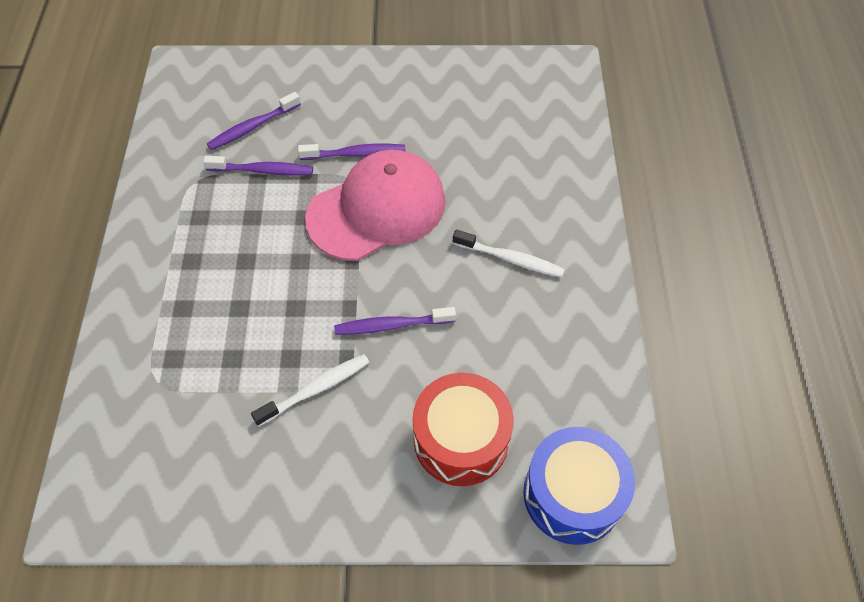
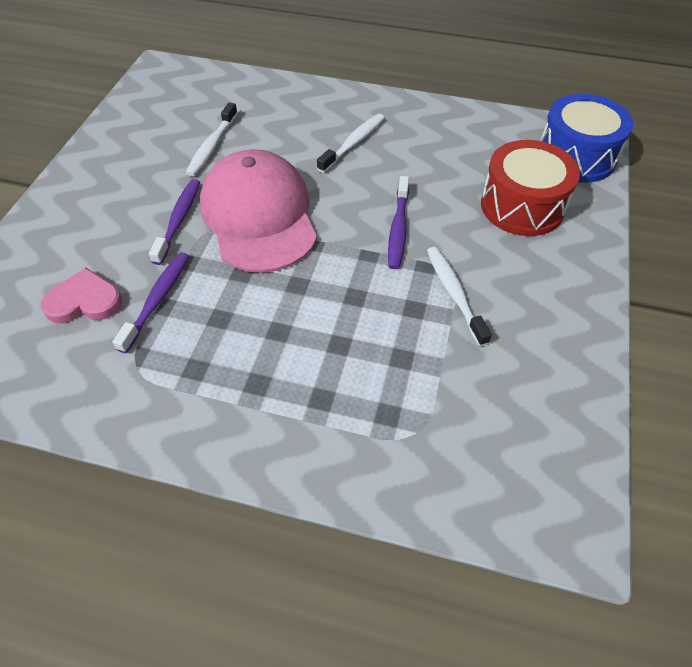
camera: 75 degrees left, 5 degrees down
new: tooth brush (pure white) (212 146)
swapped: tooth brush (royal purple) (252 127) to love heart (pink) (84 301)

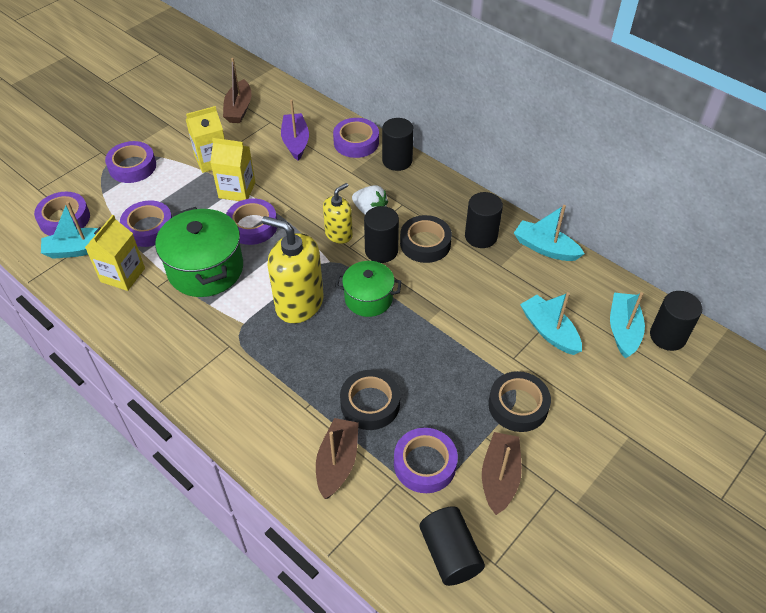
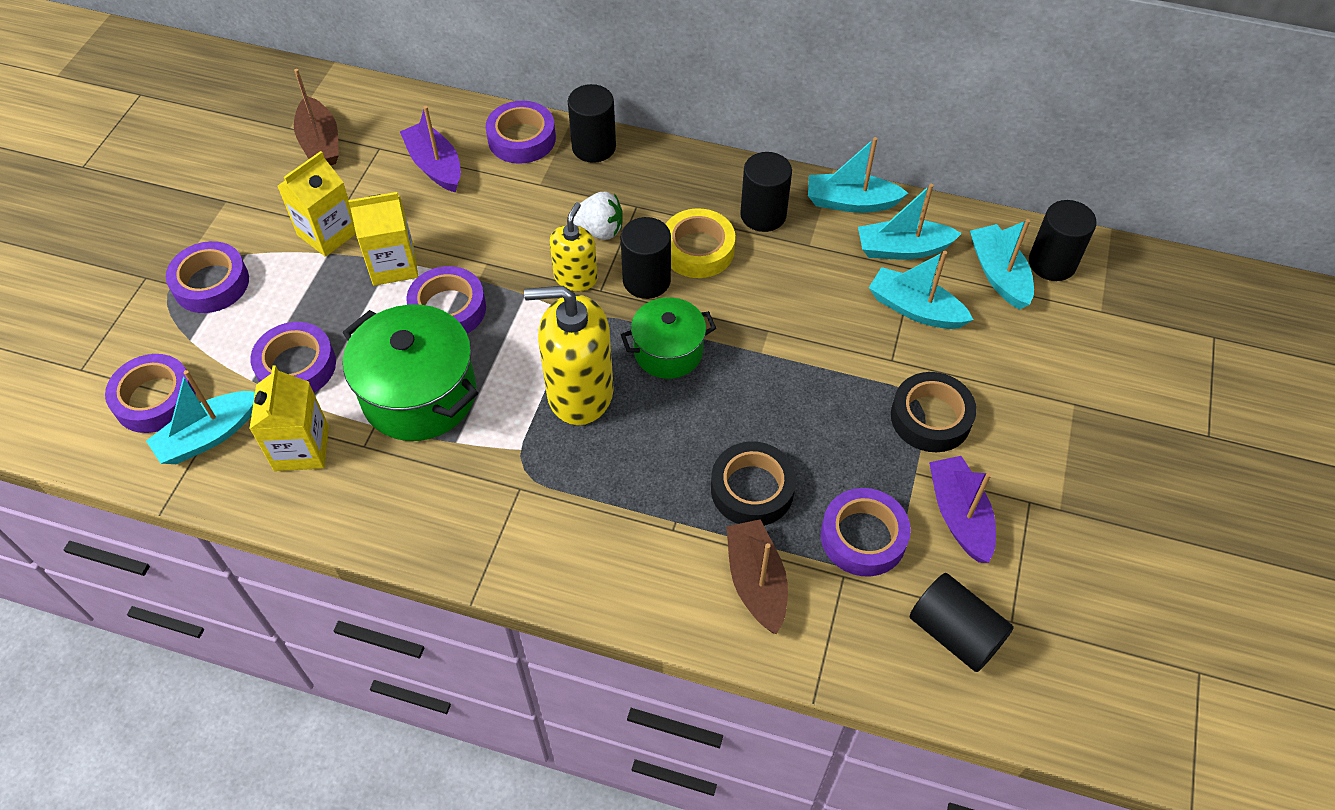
camera: 25 degrees left, 5 degrees up
new: sailboat (turquoise) (902 249)
repainted: roll of tape (jet-black) (425 243) to roll of tape (bright yellow) (698 250); sailboat (dark brown) (499 477) to sailboat (royal purple) (959 515)

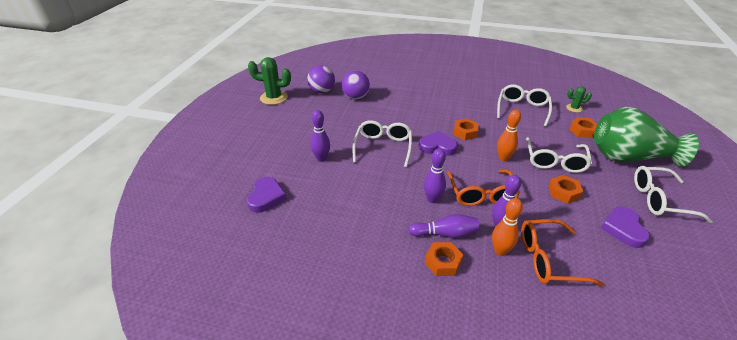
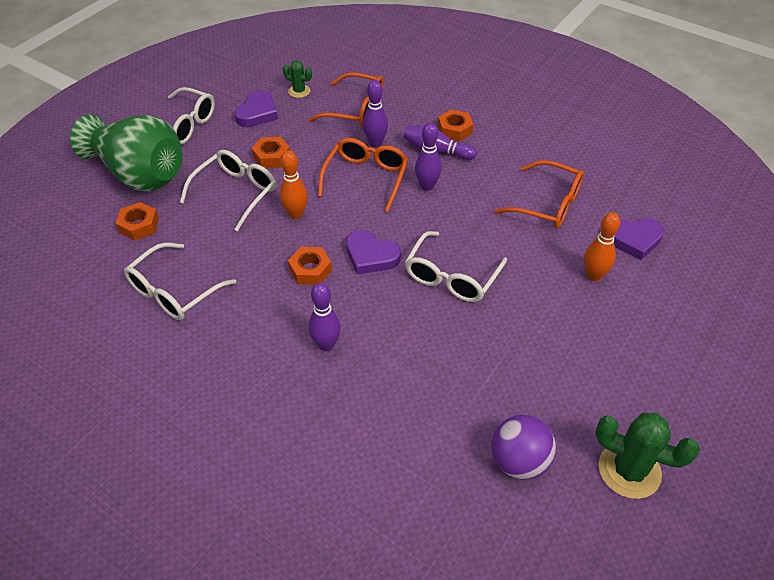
camera: 160 degrees left, 10 degrees up
gone: sphere (royal purple) (356 97)
new: glasses (bright orange) (548 204)
shifted: prickly plant (emerald) (574 108) to (299 91); tenpin (royal purple) (321 158) to (326 345); tenpin (bright orange) (500 251) to (593 276)
rotated: love heart (royal purple) (266 197) = (633 240) 120 degrees counterclockwise

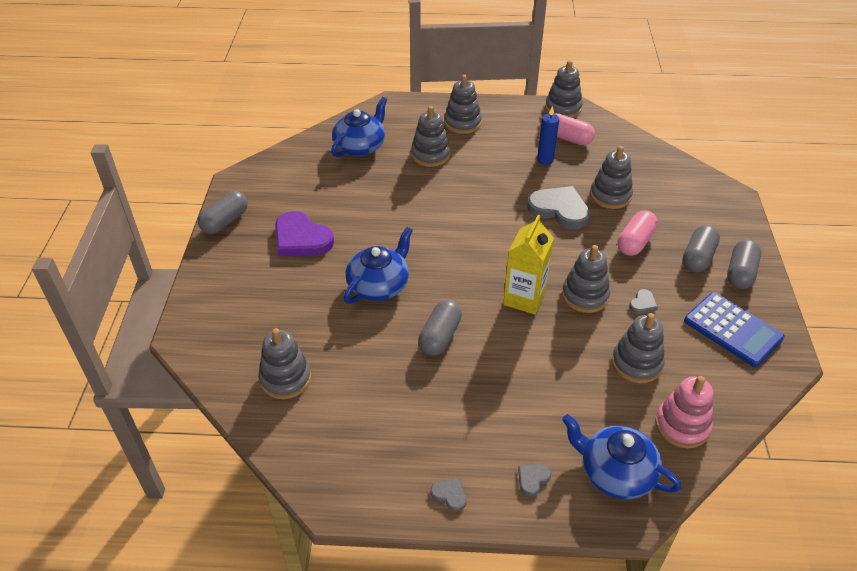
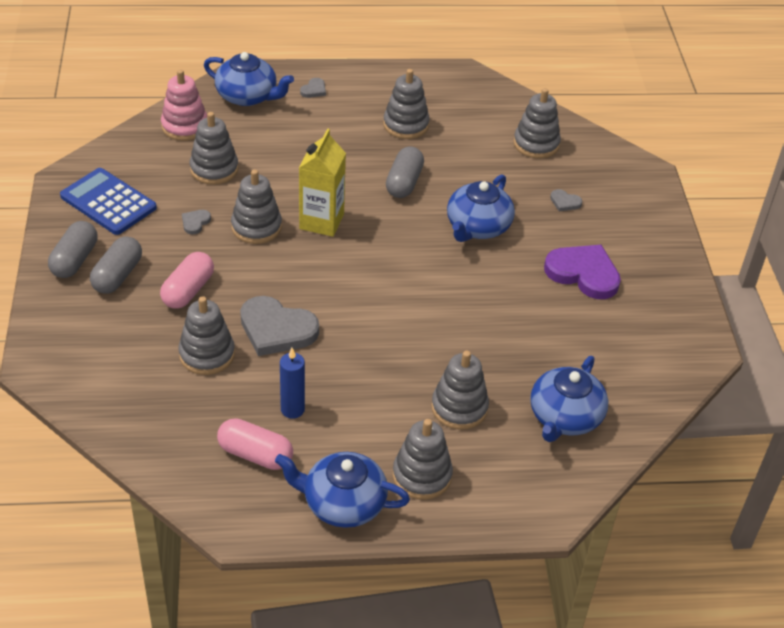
camera: 170 degrees right, 0 degrees up
gone: capsule (gray) (225 221)
new: teapot (royal blue) (343 503)
shifted: stacking rings (gray) (563 108) to (406 125); love heart (gray) (449 495) to (565 202)

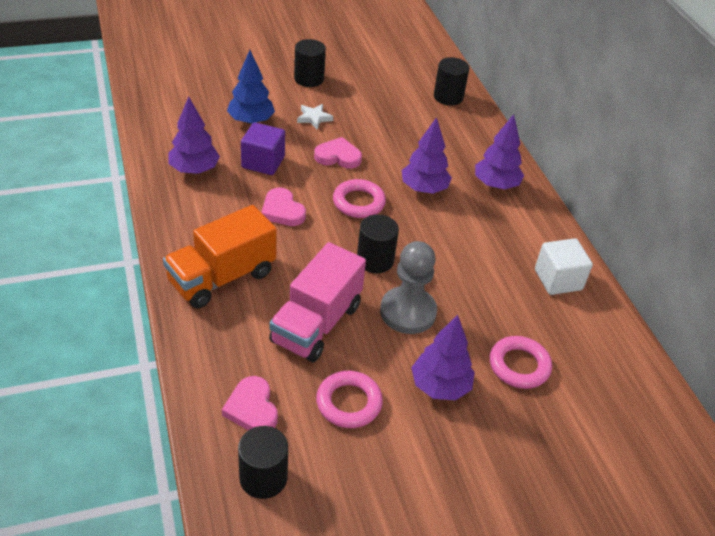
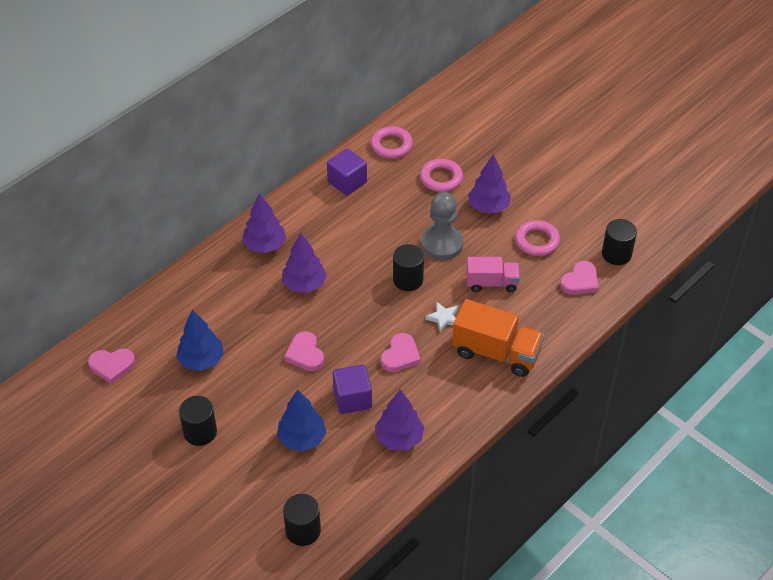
camera: 115 degrees left, 5 degrees up
new: love heart (pink) (112 366); toy tree (royal blue) (201 360)
shifted: cylinder shape (jet-black) (448 97) to (303 530); hoop (pink) (358 202) to (391 145); star shape (pure white) (314 118) to (443 318)
repainted: block (pure white) (558 280) to block (royal purple) (347 182)
scaled: toy truck (pink) (316 324) = (492 283) x0.64

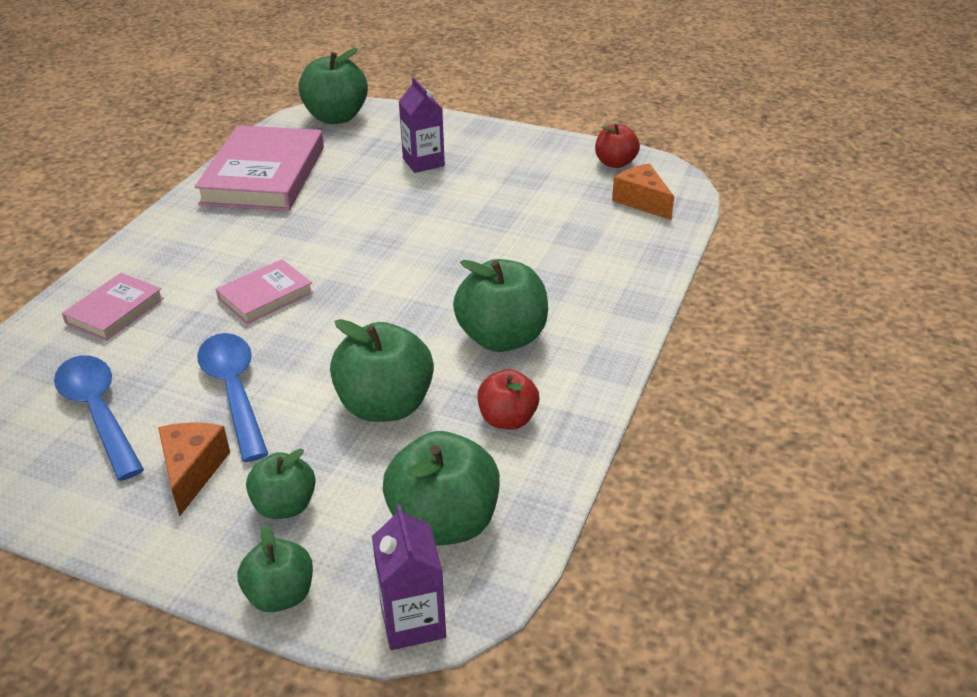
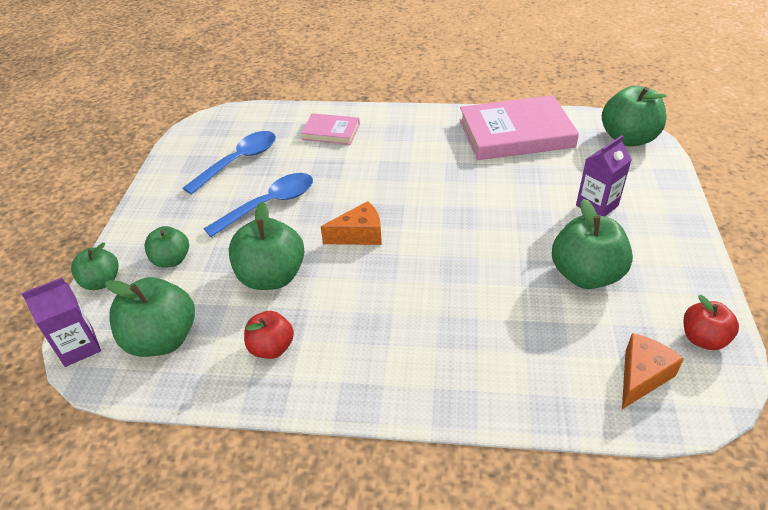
camera: 75 degrees right, 5 degrees up
gone: hardback (pink) (265 295)
shifted: cheese wedge (bright orange) (192 471) to (359 235); apple (emerald) (502 338) to (585 275)

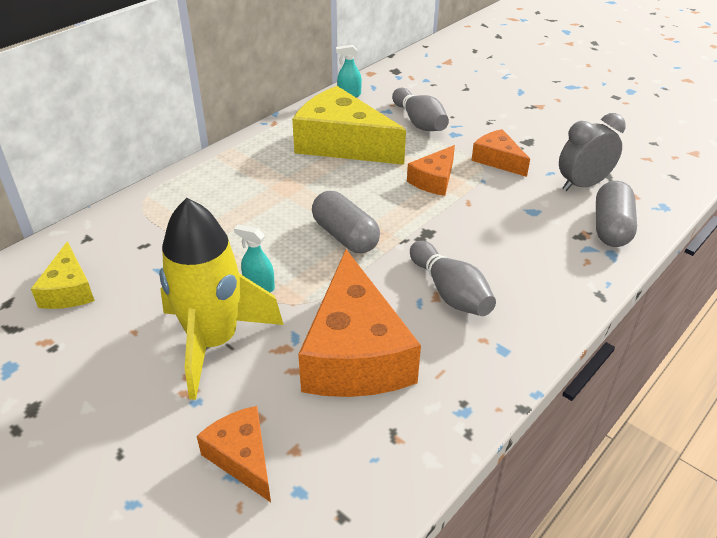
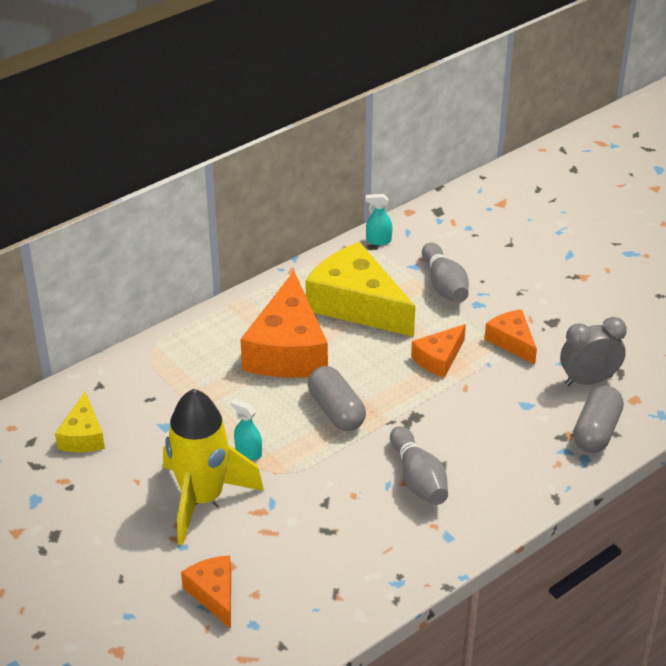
camera: 10 degrees right, 0 degrees up
shifted: cheese wedge (bright orange) (355 353) to (288 349)

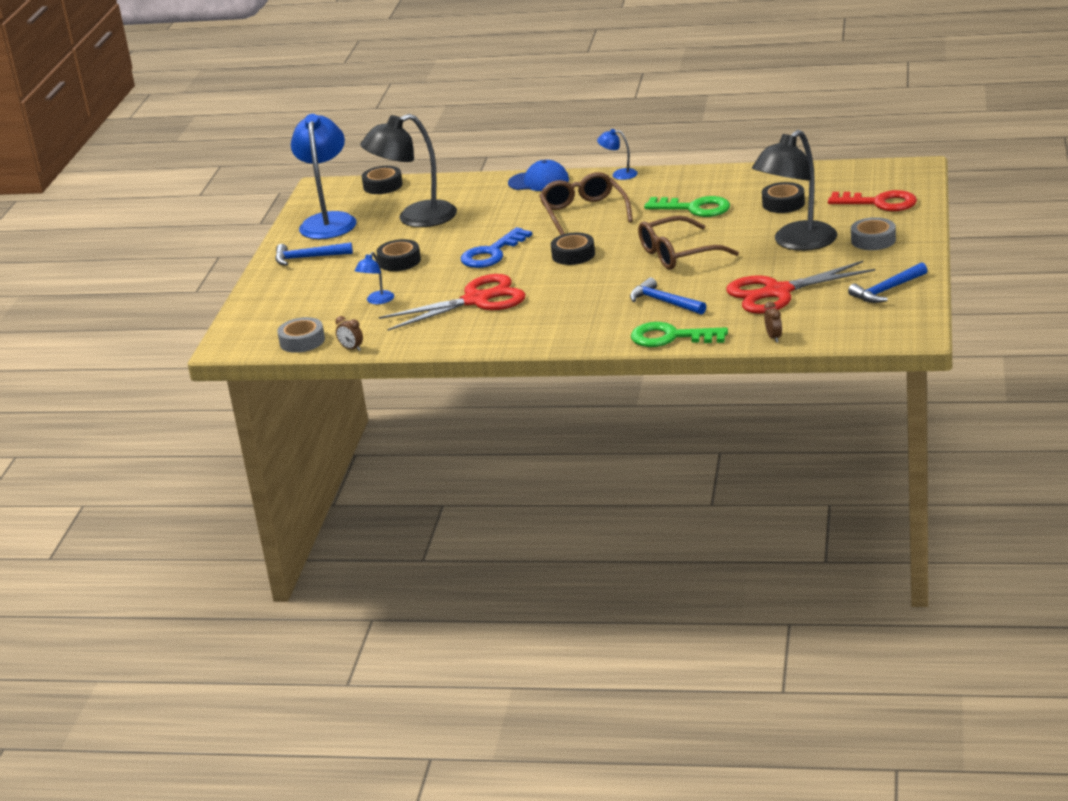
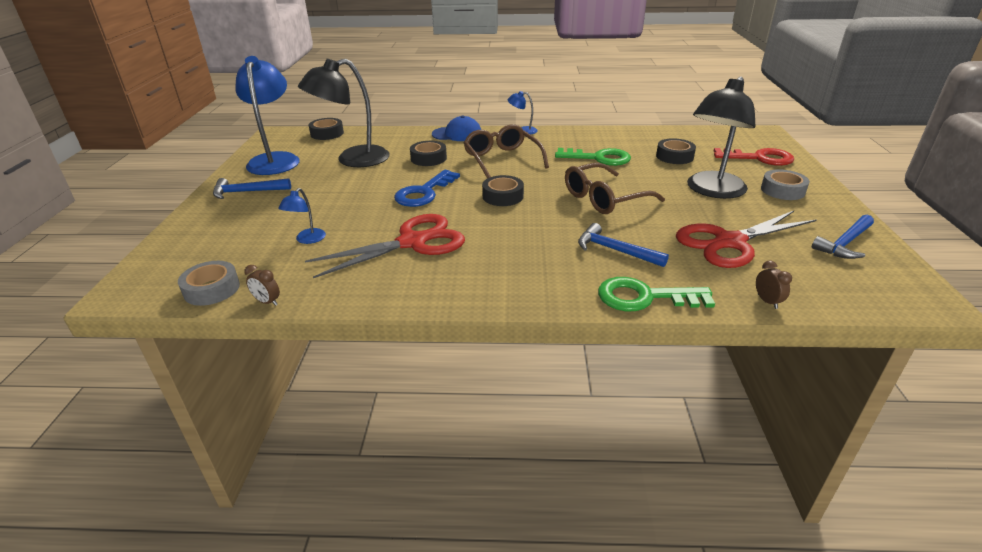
camera: 10 degrees left, 5 degrees up
shifted: roll of tape (jet-black) (399 261) to (428 158)

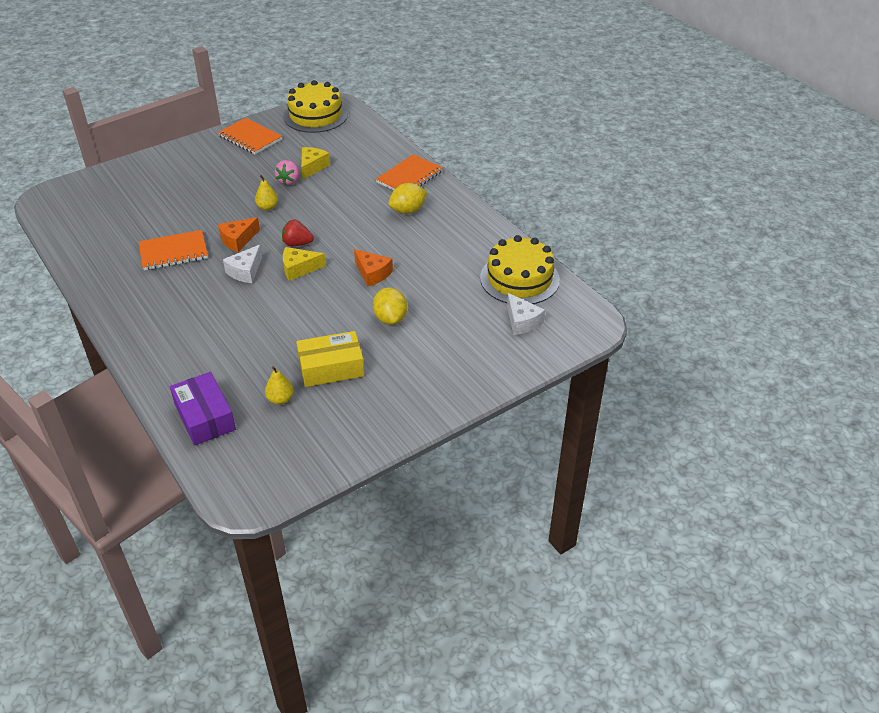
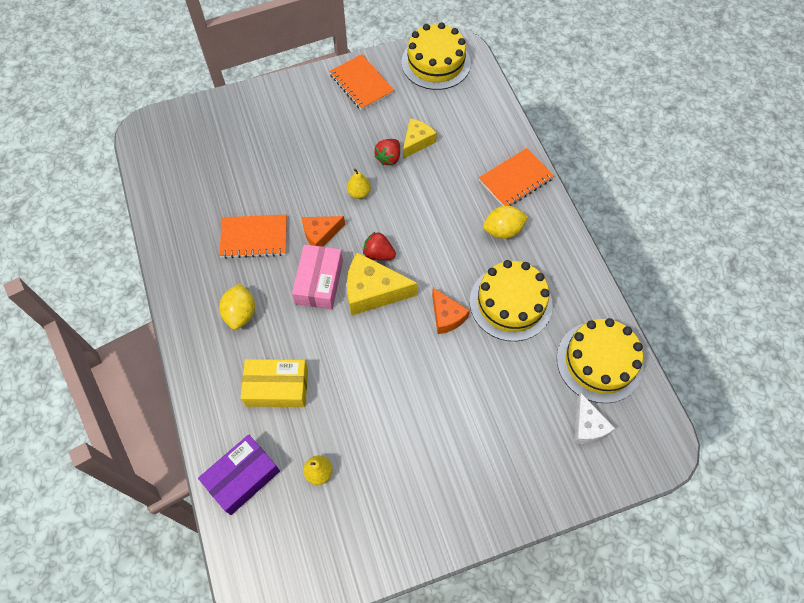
camera: 15 degrees right, 20 degrees up
new: layer cake (bright yellow) (510 303)
shifted: citrus fruit (bright yellow) (390 318) to (240 313); box (bright yellow) (331 367) to (277 387)
swapped: cheese wedge (pure white) (245 271) to box (pink) (319 282)
repainted: berry (pink) (289 181) to berry (red) (389 158)
rotated: box (royal purple) (204 417) = (242 477) 60 degrees clockwise
scaled: cheese wedge (bright yellow) (299 268) = (373 291) x1.60

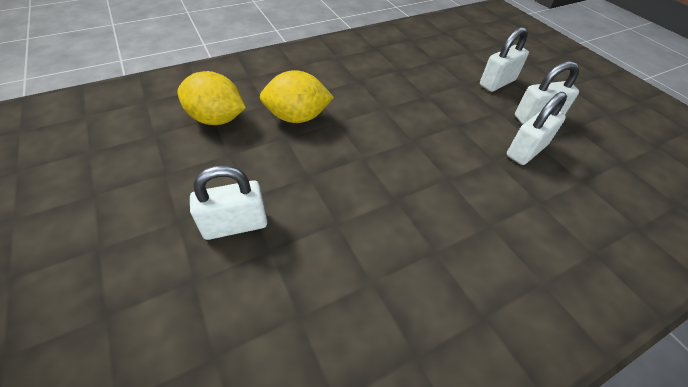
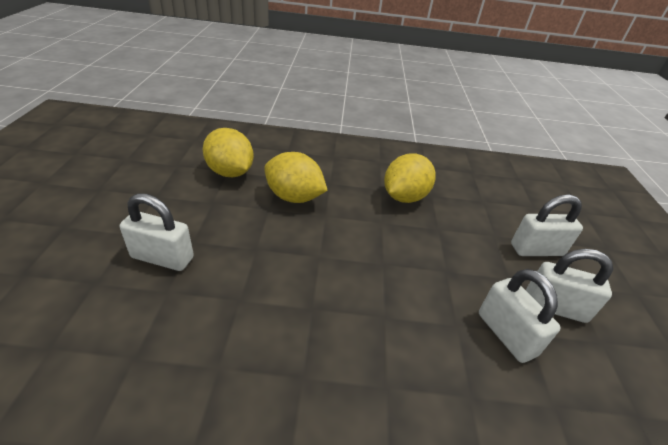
camera: 30 degrees right, 10 degrees down
new: citrus fruit (bright yellow) (404 197)
rotated: small lock (pure white) (526 150) = (506 334) 75 degrees clockwise

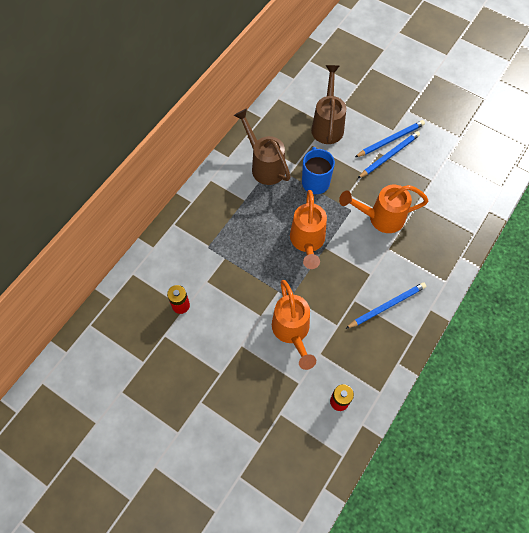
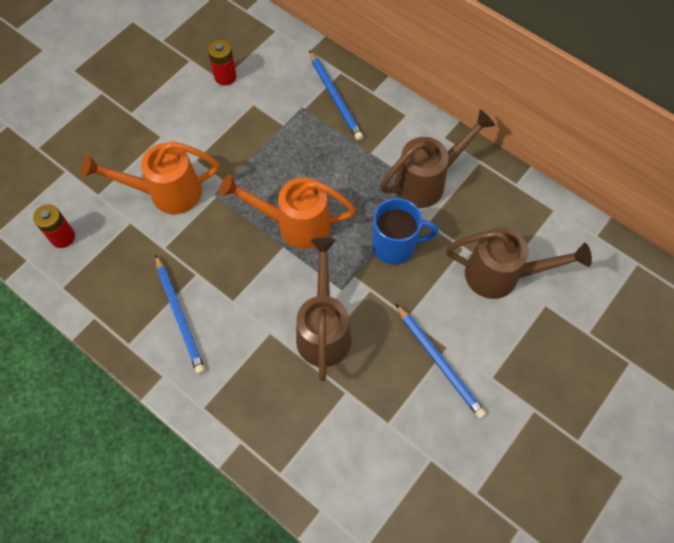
camera: 95 degrees right, 0 degrees up
shifted: wooden pencil (royal blue) (390 140) to (335 97)
repainted: sprinkling can (bright orange) (380 218) to sprinkling can (dark brown) (323 329)

